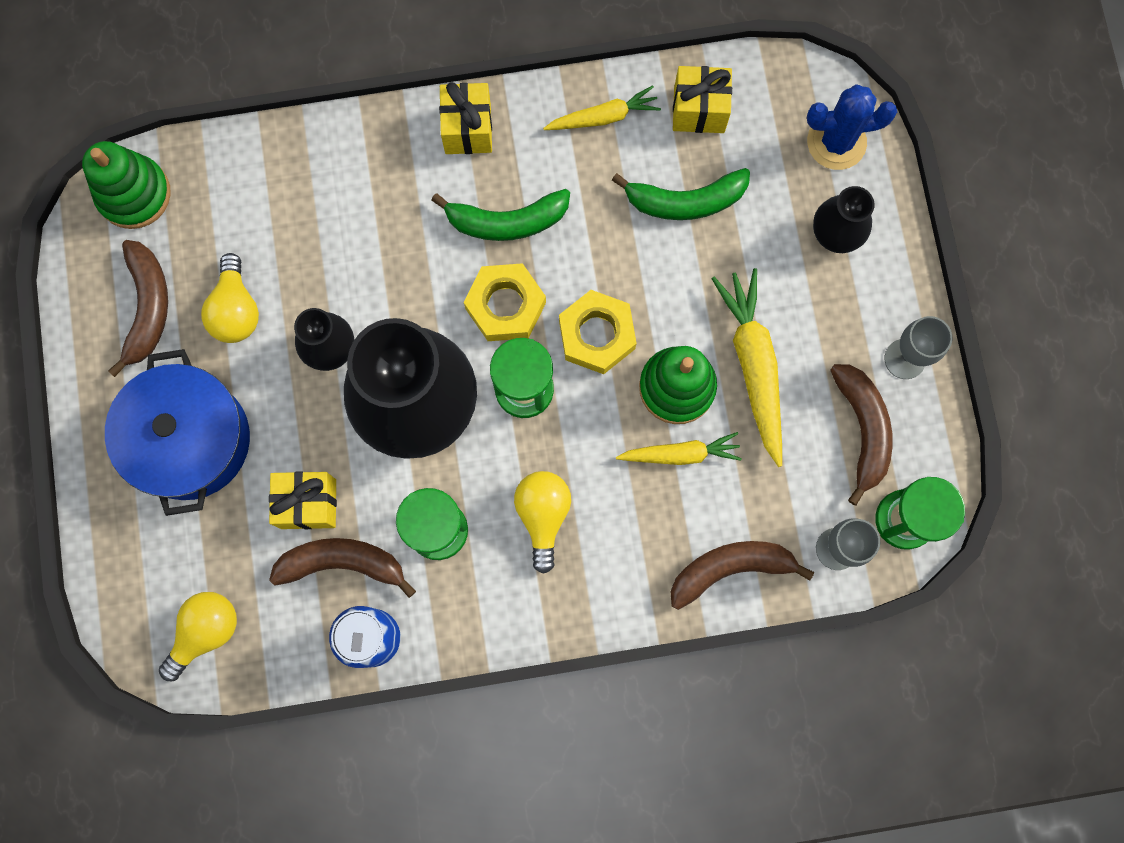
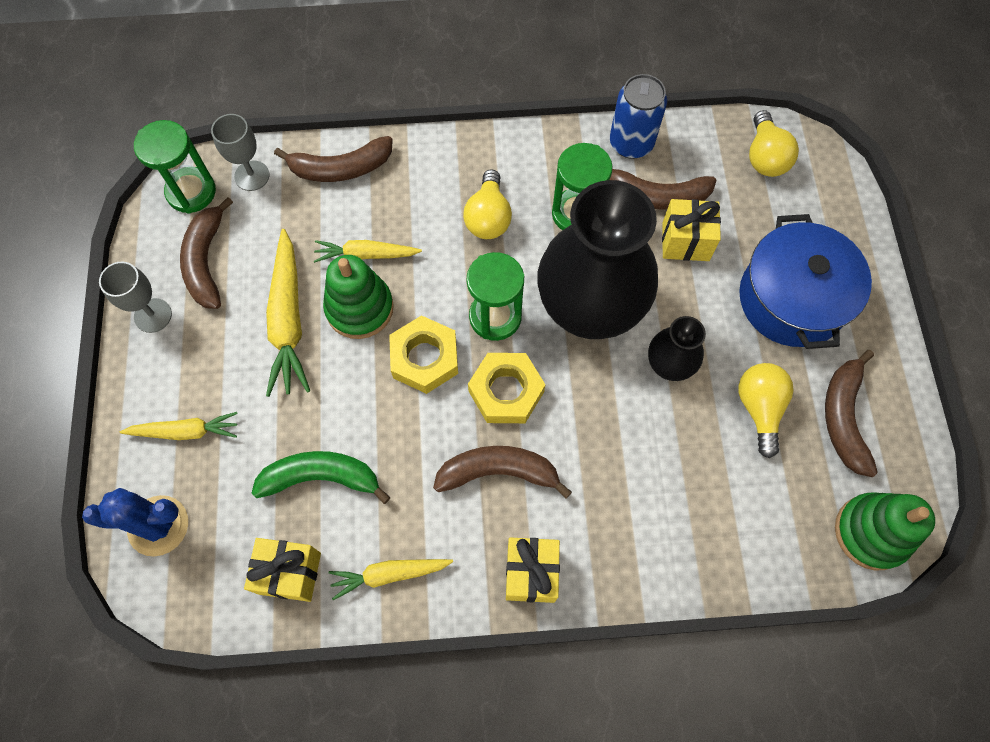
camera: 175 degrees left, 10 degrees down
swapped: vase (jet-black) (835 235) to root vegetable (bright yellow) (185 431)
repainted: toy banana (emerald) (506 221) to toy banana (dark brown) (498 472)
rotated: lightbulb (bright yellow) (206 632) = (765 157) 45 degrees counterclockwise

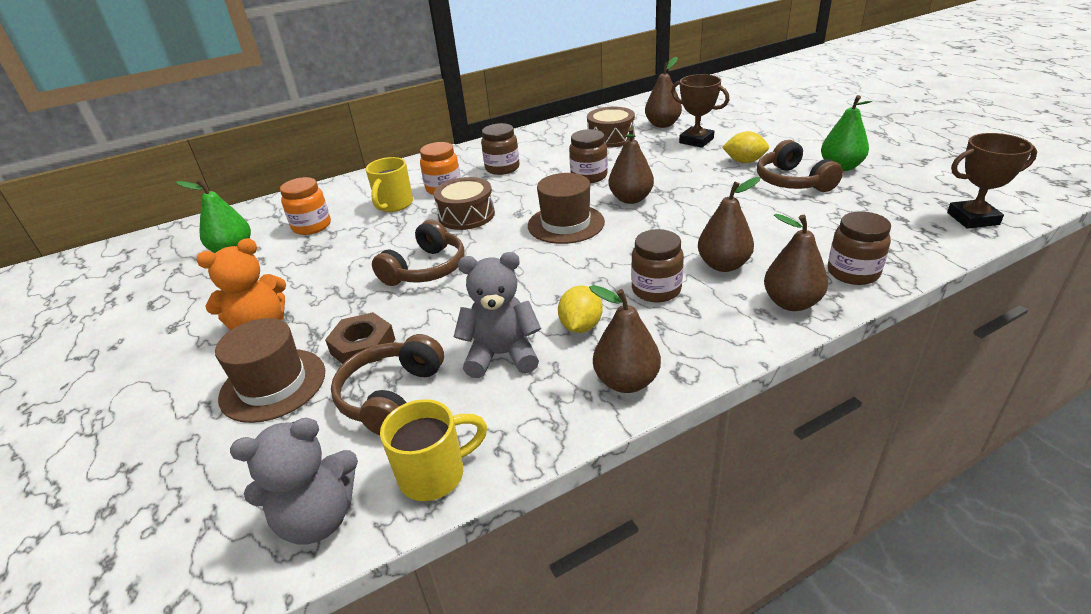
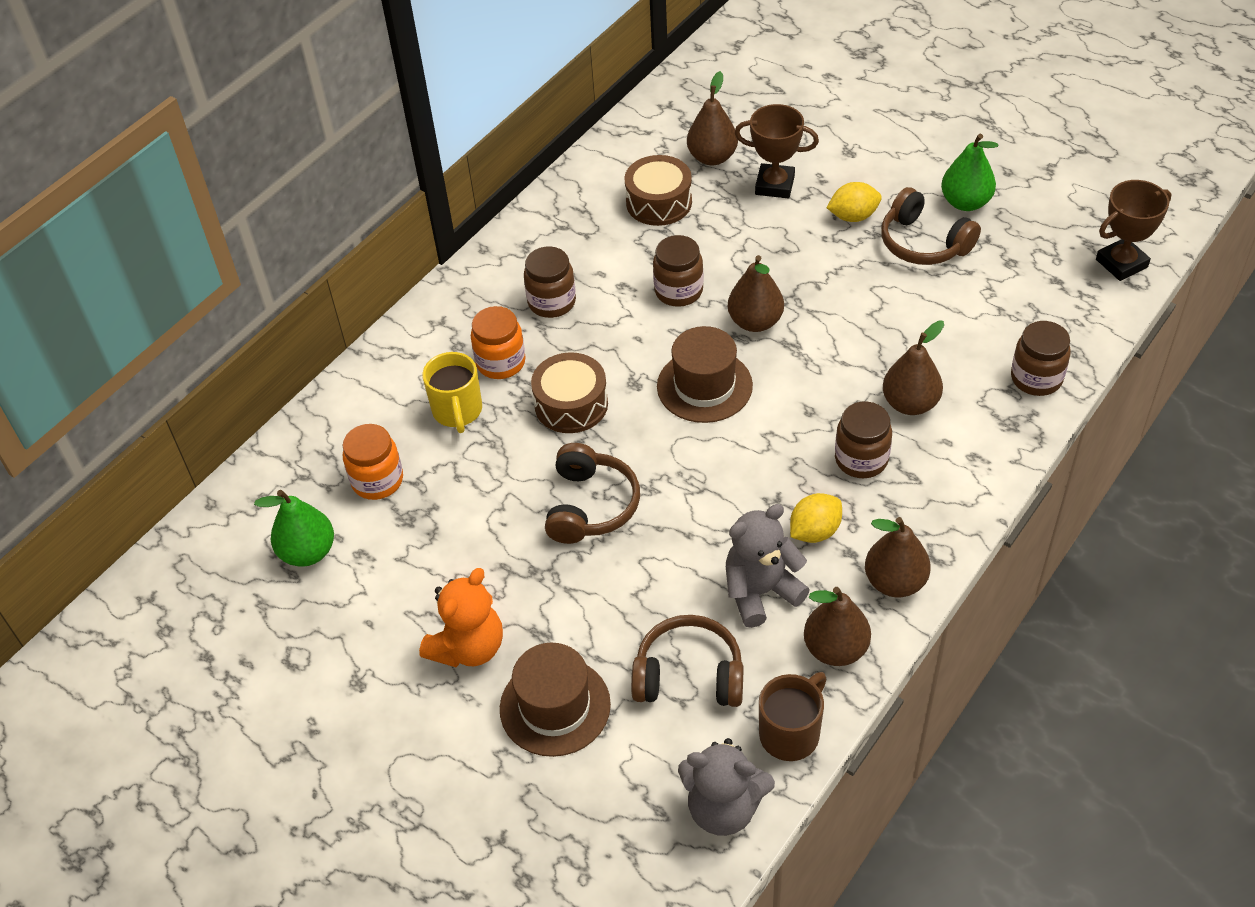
camera: 25 degrees left, 15 degrees up
gone: hex nut (dark brown) (363 346)
shifted: pear fruit (dark brown) (791 303) to (835 649)
repainted: coffee mug (bright yellow) (435 474) to coffee mug (dark brown) (791 733)
rotated: headset (dark brown) (391 396) = (689 675) 105 degrees clockwise; stuffed bear (gray) (318 518) = (723 808) 60 degrees clockwise; citrus fruit (bright yellow) (581 326) = (814 531) 60 degrees clockwise

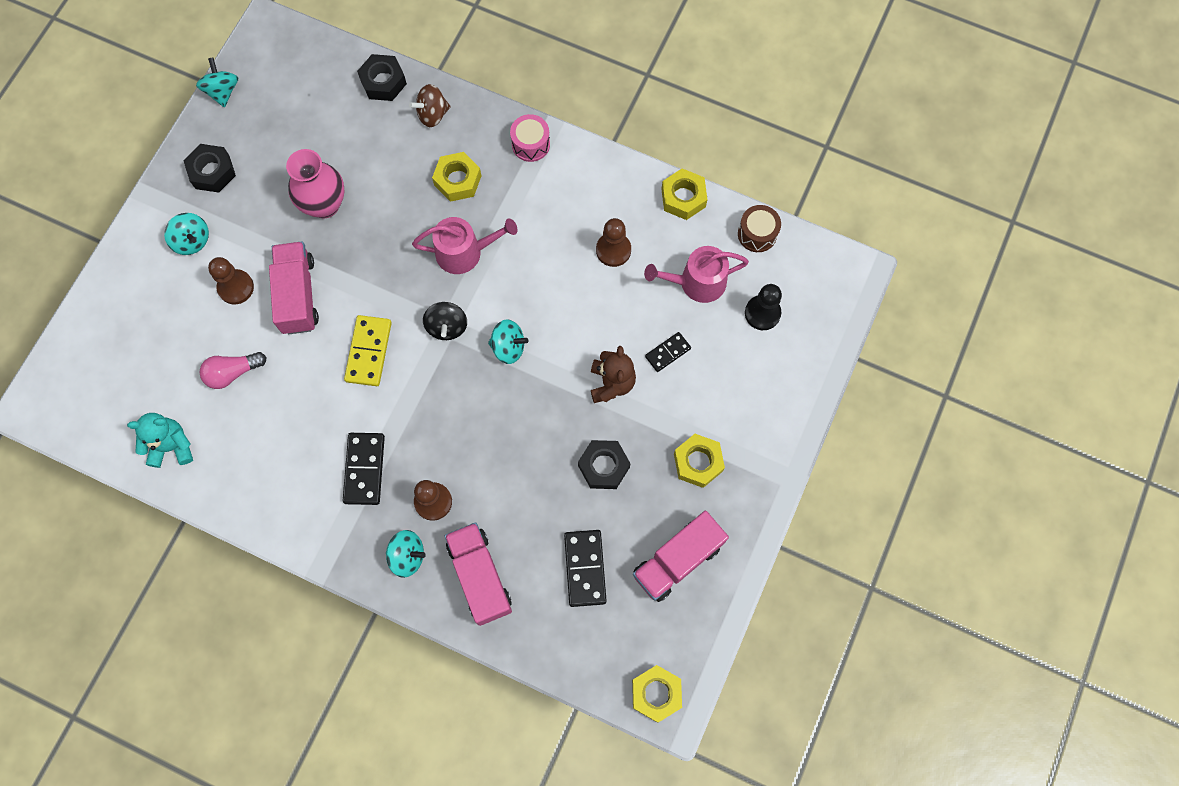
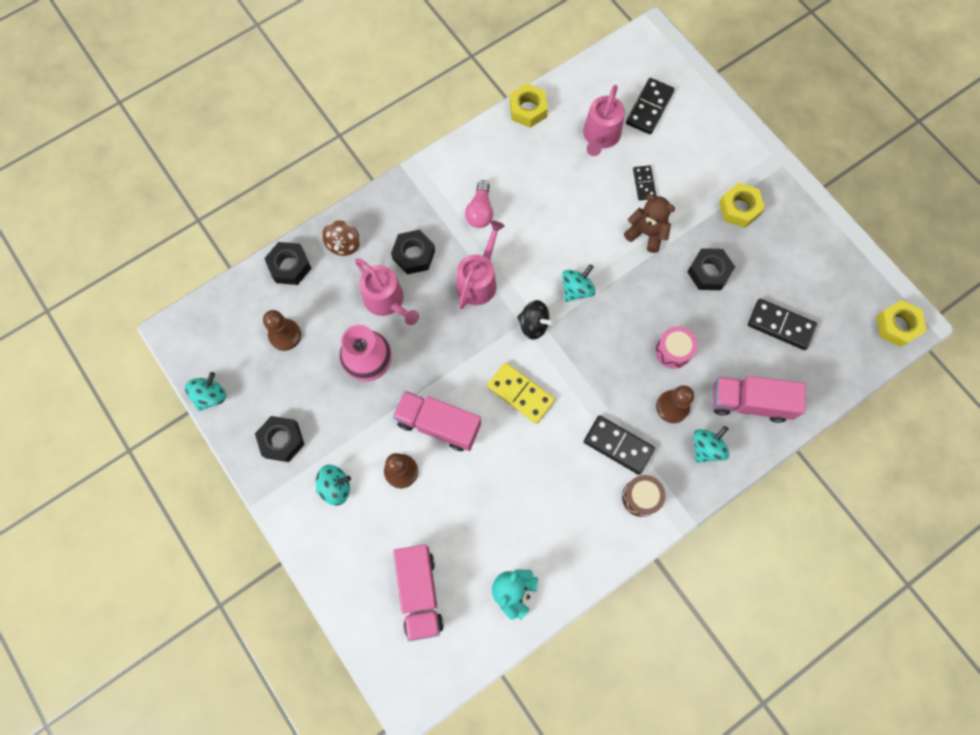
camera: 60 degrees left, 0 degrees up
new: sprinkling can (pink) (387 301)
shifted: pawn (dark brown) (613 250) to (285 335); toy truck (pink) (677 560) to (419 592); lightbulb (pink) (233 373) to (480 211); toy drum (dark brown) (757 234) to (641 497); toy drum (pink) (530 144) to (673 351)
swapped: pawn (jet-black) (762 313) to domino tile (jet-black) (649 108)
repainted: hex nut (bright yellow) (458 180) to hex nut (jet-black) (414 255)
rotated: spinning top (turquoise) (222 91) = (211 396) 105 degrees clockwise

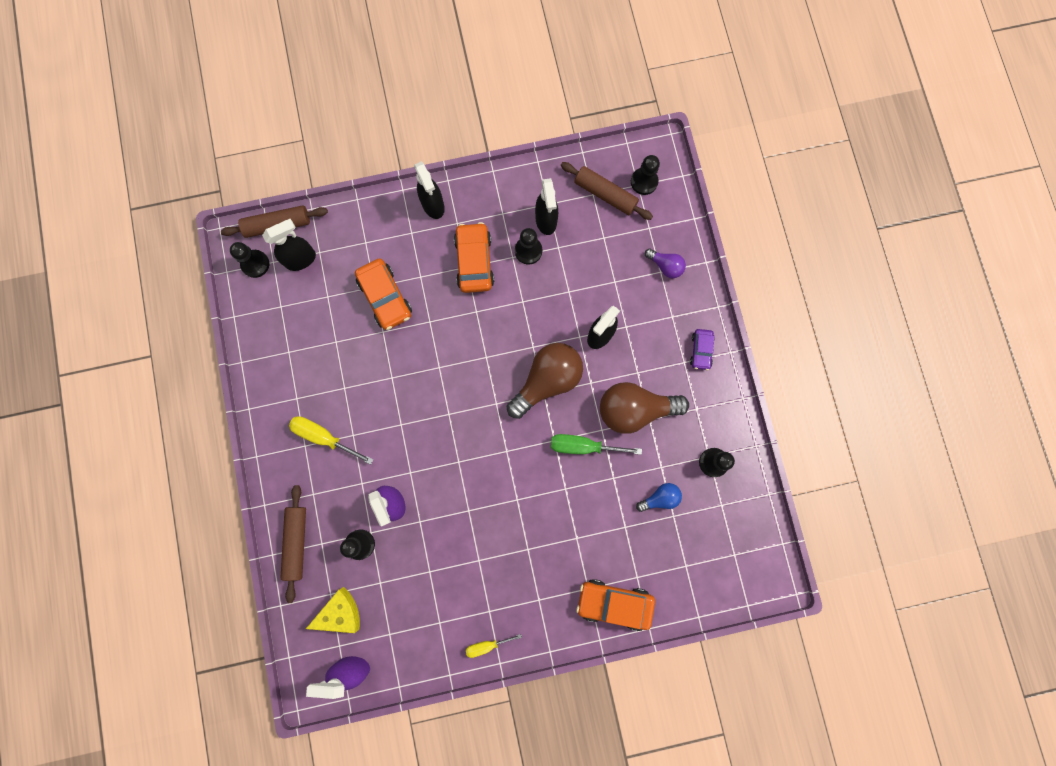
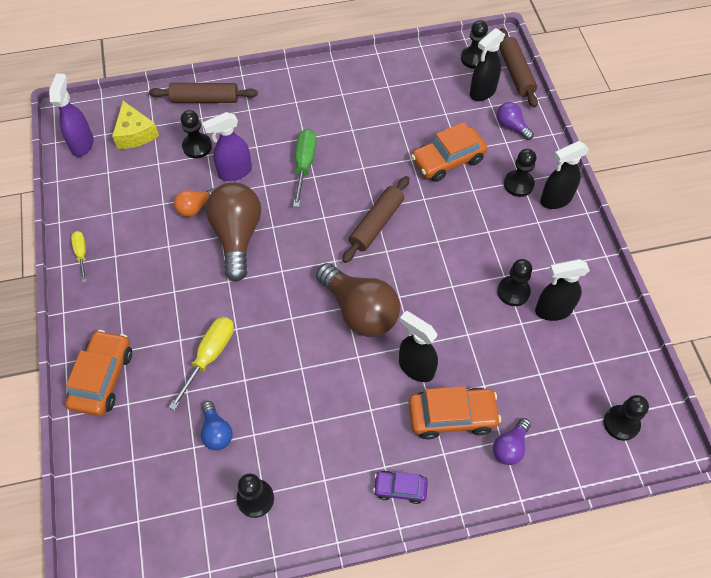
camera: 90 degrees right, 20 degrees down
new: lightbulb (bright orange) (195 207); lightbulb (royal purple) (511 126); pawn (jet-black) (518 184)
shifted: screwdriver (bright yellow) (324 437) to (209 356); lightbulb (dark brown) (634 409) to (237 236); screwdriver (emerald) (583 446) to (304 165); dough roller (dark brown) (605 194) to (376 224); automobile (bright orange) (474 261) to (452 416)
rotated: spray bottle (jet-black) (301 259) = (482 92) 75 degrees clockwise

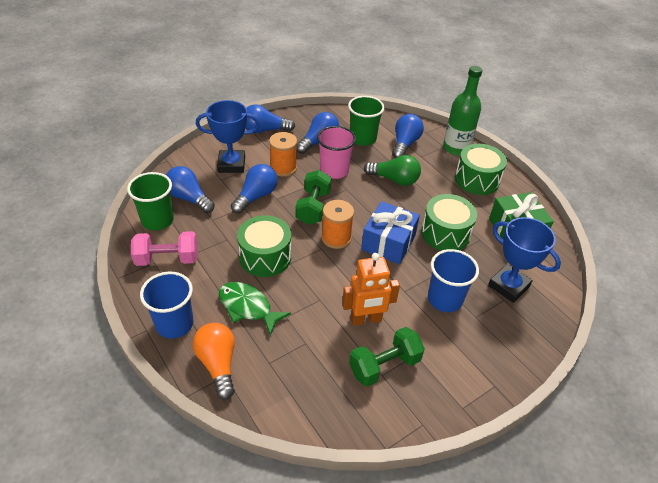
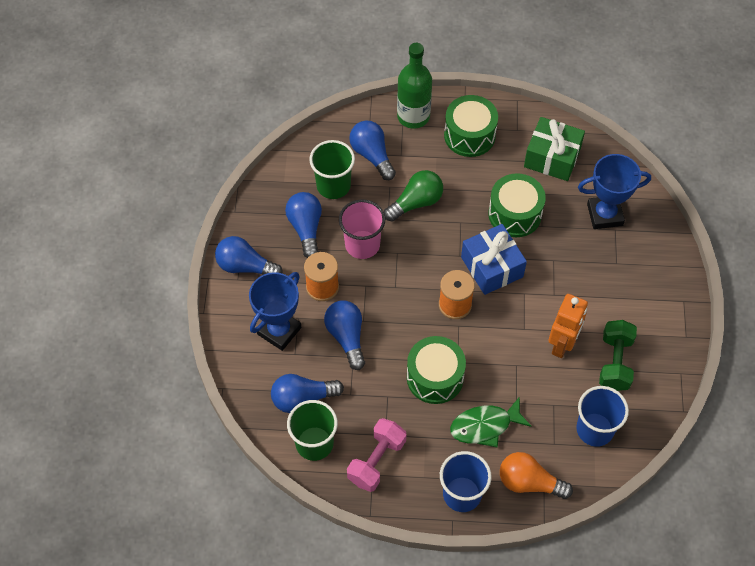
camera: 50 degrees left, 15 degrees up
gone: free weight (emerald) (313 207)
shifted: beaker (royal blue) (444 299) to (595 429)
rotated: lightbulb (royal blue) (265 130) = (245 266) 75 degrees clockwise

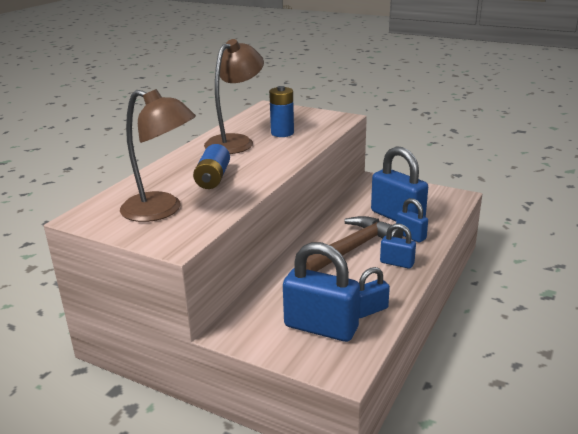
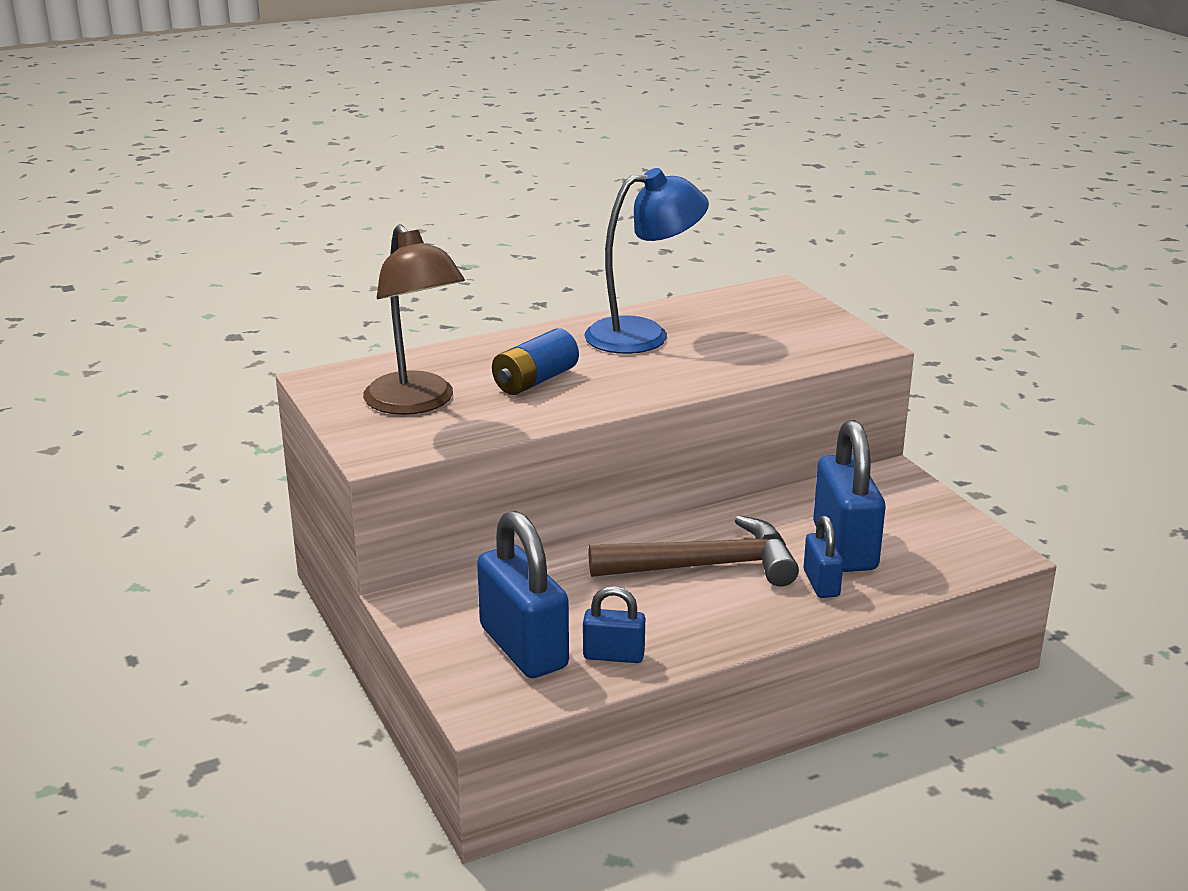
camera: 35 degrees right, 0 degrees up
gone: power cell (royal blue) (282 133); small lock (royal blue) (397 263)
repainted: lamp (dark brown) (236 141) to lamp (royal blue) (643 335)

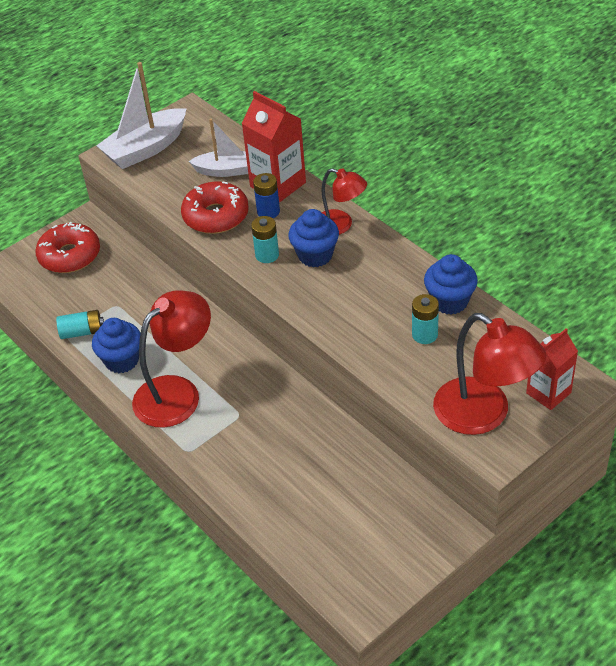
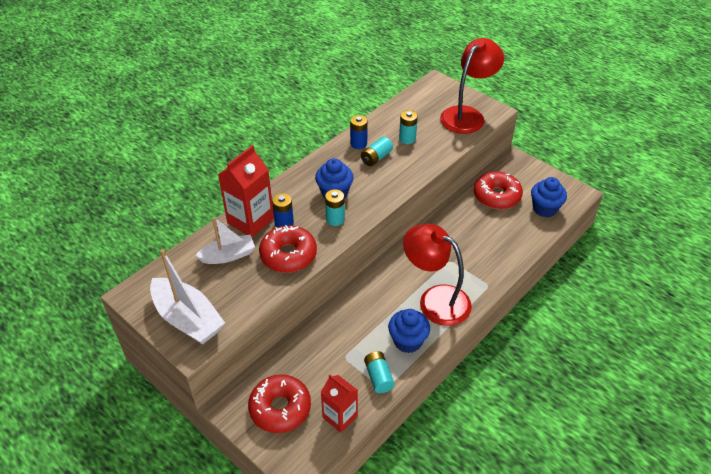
camera: 100 degrees left, 0 degrees up
gone: lamp (red) (340 225)
new: power cell (royal blue) (358 144); power cell (turquoise) (376 158); donut (red) (496 196)
shifted: juice carton (red) (548 393) to (340 416); fairy cake (royal blue) (449 301) to (544 209)
rotated: sailboat (pure white) (226 170) = (228 255) 75 degrees clockwise

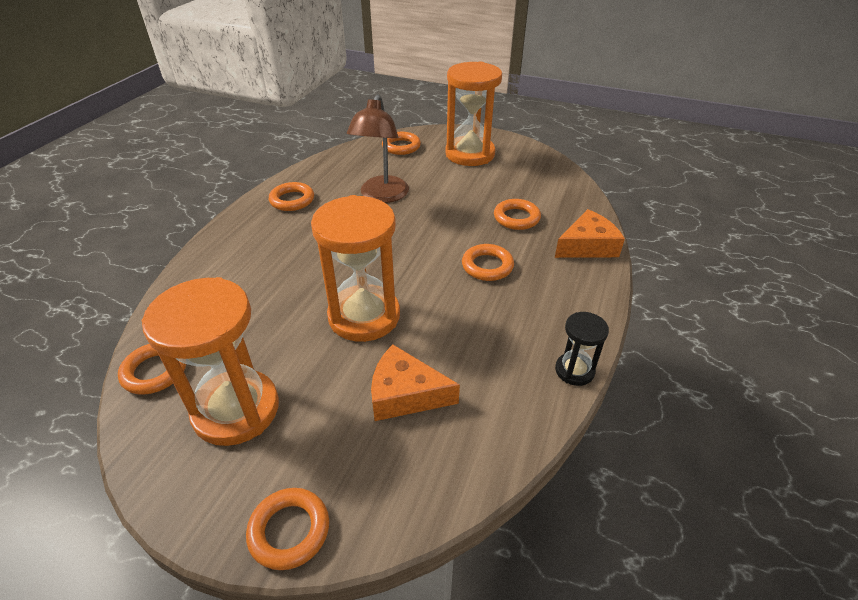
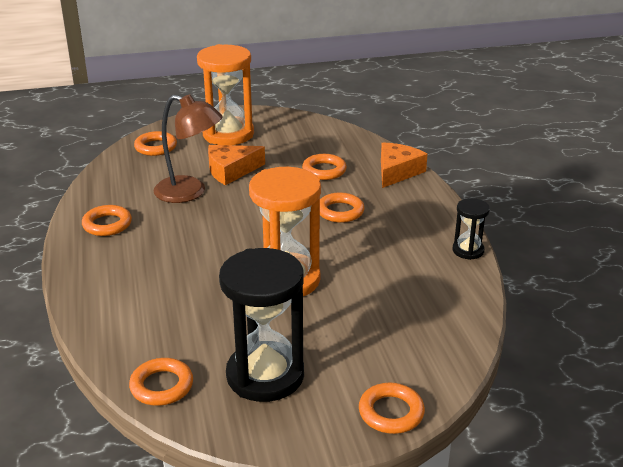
camera: 35 degrees left, 10 degrees down
shifted: cheese wedge (bright orange) (405 394) to (231 171)
repainted: sand timer (bright orange) (236 410) to sand timer (jet-black) (265 375)
rotated: lamp (dark brown) (381 196) = (190 192) 45 degrees counterclockwise

